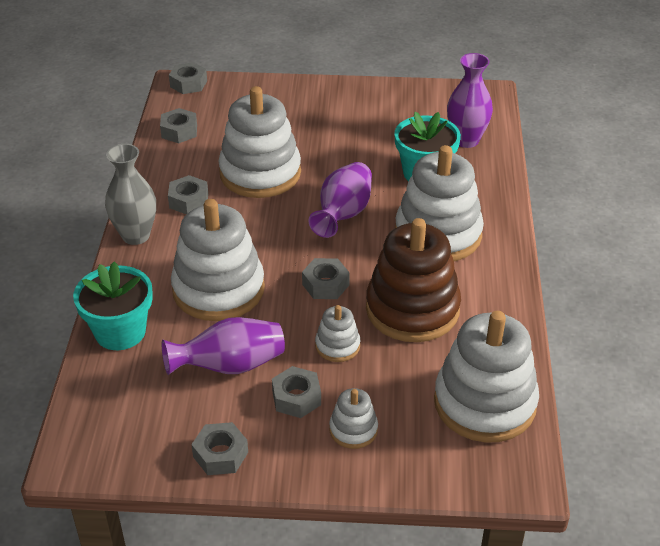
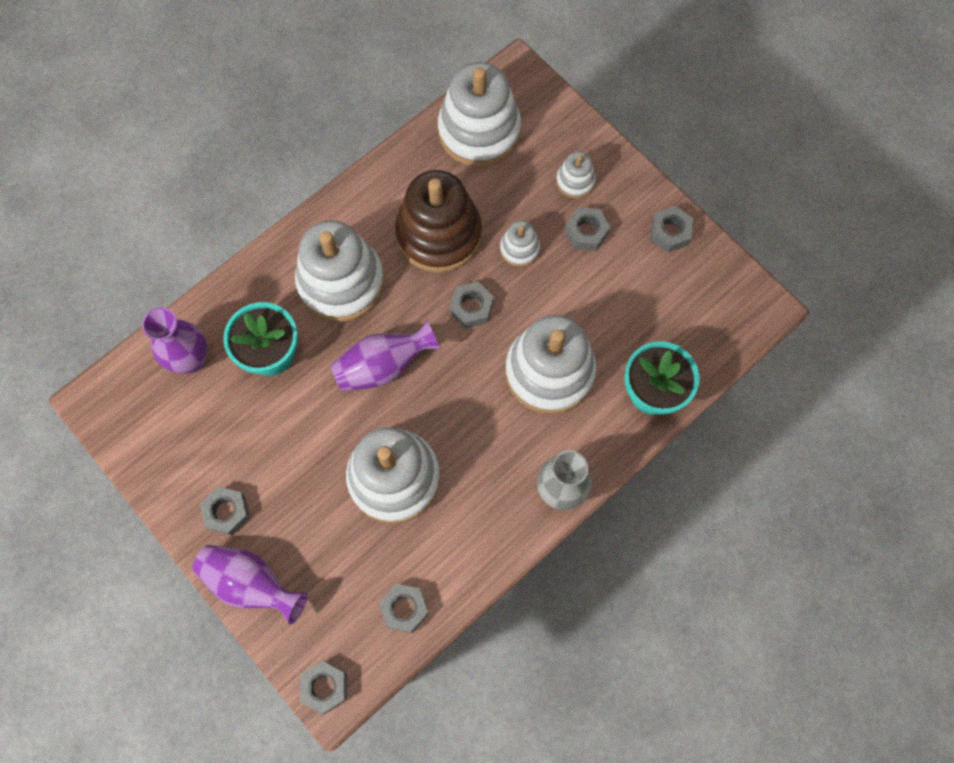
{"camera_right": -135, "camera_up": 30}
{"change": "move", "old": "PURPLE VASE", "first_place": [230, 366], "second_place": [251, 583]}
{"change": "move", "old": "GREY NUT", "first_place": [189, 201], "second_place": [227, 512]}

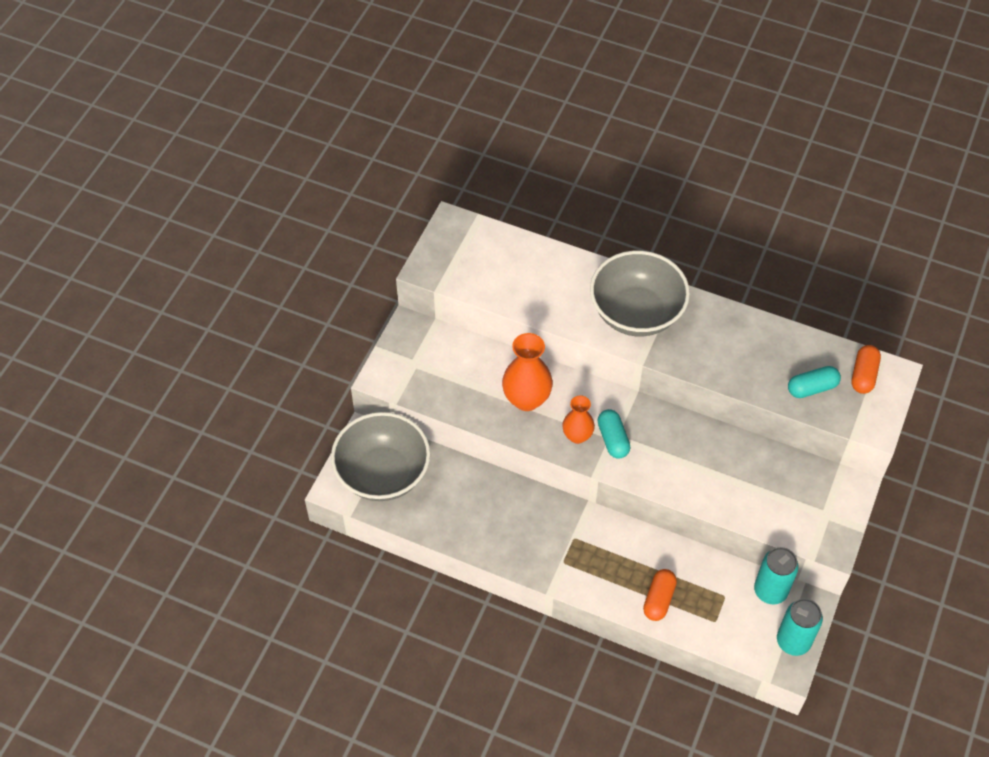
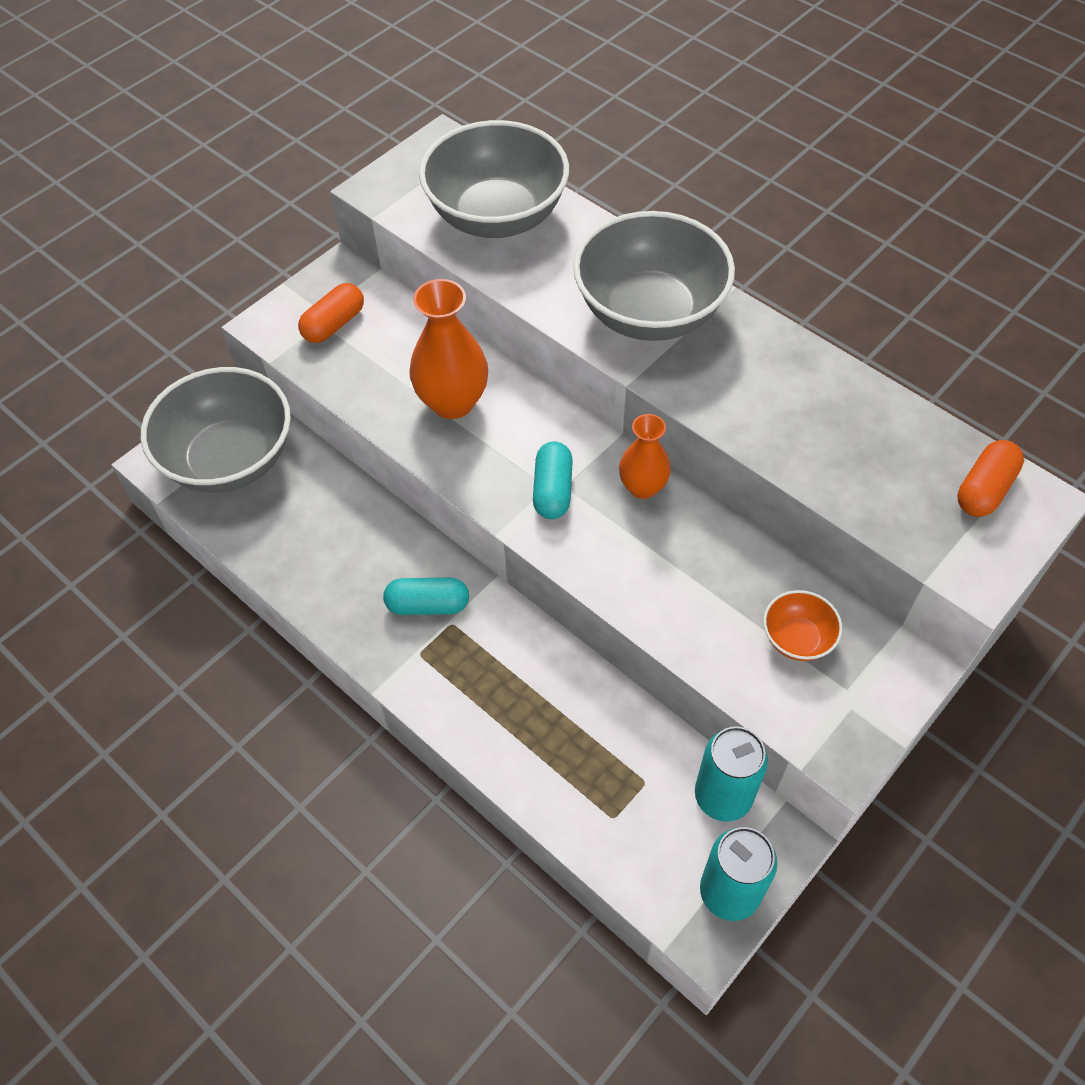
{"camera_right": 20, "camera_up": 0}
{"change": "move", "old": "ORANGE CAPSULE", "first_place": [659, 599], "second_place": [334, 324]}
{"change": "move", "old": "TURQUOISE CAPSULE", "first_place": [812, 388], "second_place": [428, 605]}
{"change": "insert", "new": "GREY BOWL", "second_place": [497, 216]}
{"change": "move", "old": "ORANGE VASE", "first_place": [577, 436], "second_place": [642, 487]}
{"change": "insert", "new": "ORANGE BOWL", "second_place": [797, 638]}

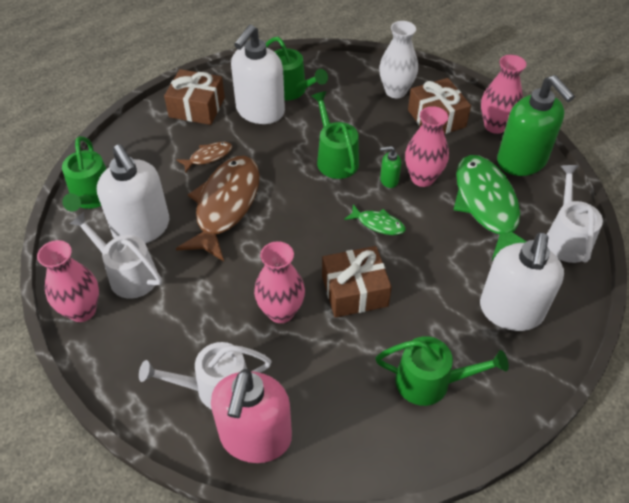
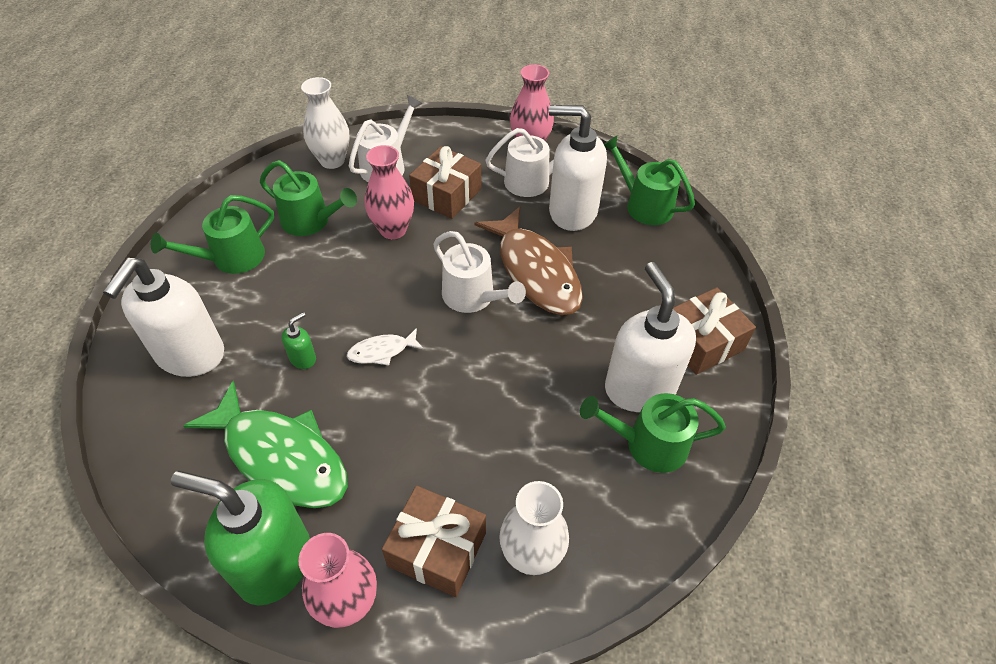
{"camera_right": 135, "camera_up": 0}
{"change": "rotate", "old": "WHITE SOAP DISPENSER", "first_place": [510, 311], "second_place": [190, 355], "degrees": -135}
{"change": "move", "old": "GREEN WATERING CAN", "first_place": [335, 159], "second_place": [310, 221]}
{"change": "move", "old": "GREEN SOAP DISPENSER", "first_place": [389, 180], "second_place": [303, 358]}
{"change": "replace", "old": "PINK SOAP DISPENSER", "new": "WHITE VASE", "first_place": [255, 437], "second_place": [332, 161]}
{"change": "recolor", "old": "GREEN FISH", "new": "WHITE FISH", "first_place": [378, 224], "second_place": [382, 351]}
{"change": "move", "old": "BROWN GIFT", "first_place": [354, 291], "second_place": [446, 194]}
{"change": "move", "old": "WHITE WATERING CAN", "first_place": [566, 238], "second_place": [473, 297]}
{"change": "delete", "old": "BROWN FISH", "first_place": [208, 157]}
{"change": "delete", "old": "PINK VASE", "first_place": [422, 178]}

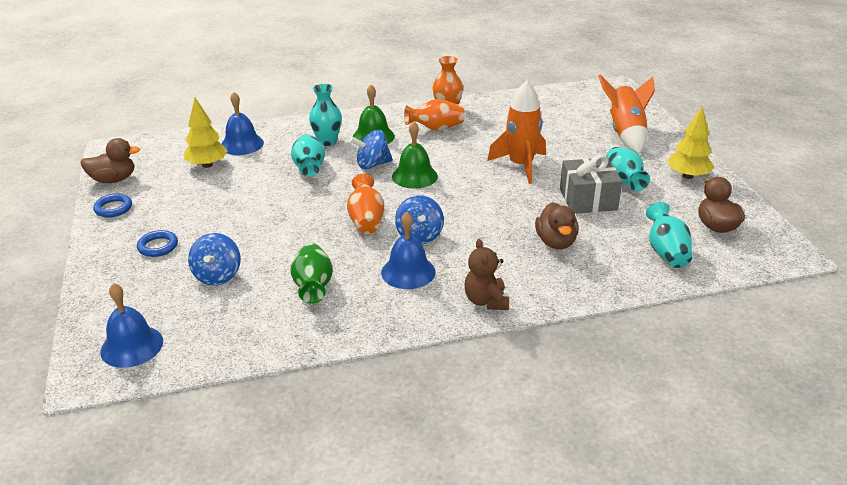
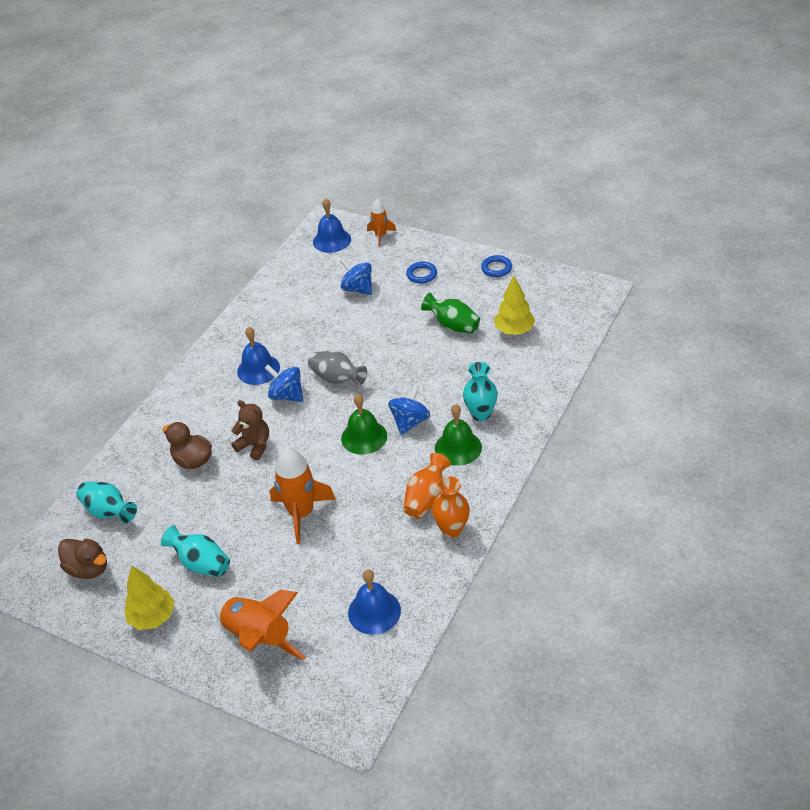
{"camera_right": 135, "camera_up": 10}
{"change": "move", "old": "BROWN TEDDY BEAR", "first_place": [486, 301], "second_place": [255, 445]}
{"change": "recolor", "old": "ORANGE VASE", "new": "GREY VASE", "first_place": [366, 220], "second_place": [337, 379]}
{"change": "move", "old": "BLUE BELL", "first_place": [242, 144], "second_place": [374, 611]}
{"change": "insert", "new": "ORANGE ROCKET", "second_place": [381, 236]}
{"change": "move", "old": "GREEN VASE", "first_place": [313, 286], "second_place": [453, 325]}
{"change": "delete", "old": "BROWN DUCK", "first_place": [114, 180]}
{"change": "delete", "old": "TURQUOISE VASE", "first_place": [309, 168]}
{"change": "delete", "old": "GREY GIFT", "first_place": [588, 199]}

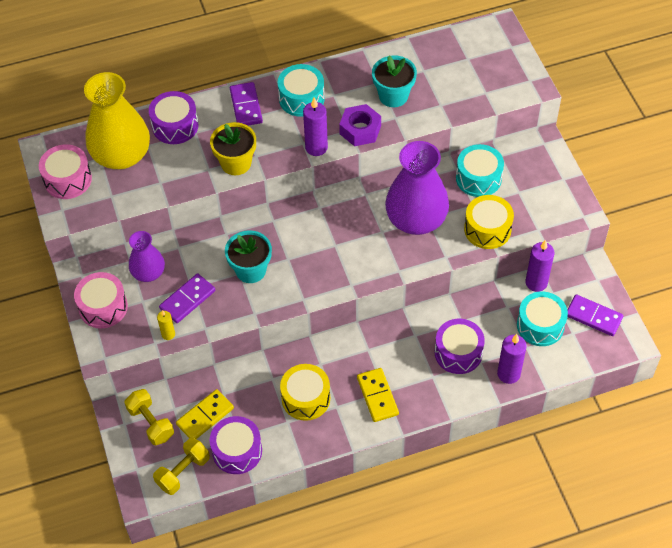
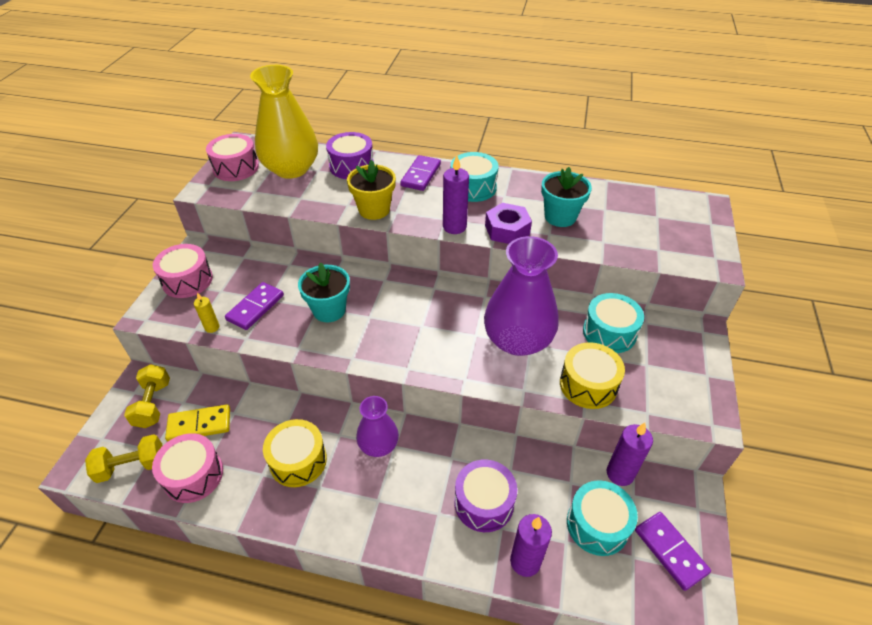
{"camera_right": 30, "camera_up": -10}
{"change": "recolor", "old": "PURPLE DRUM", "new": "PINK DRUM", "first_place": [237, 451], "second_place": [193, 475]}
{"change": "rotate", "old": "PURPLE DOMINO", "first_place": [187, 299], "second_place": [255, 307], "degrees": -45}
{"change": "move", "old": "PURPLE VASE", "first_place": [148, 273], "second_place": [378, 445]}
{"change": "delete", "old": "YELLOW DOMINO", "first_place": [377, 396]}

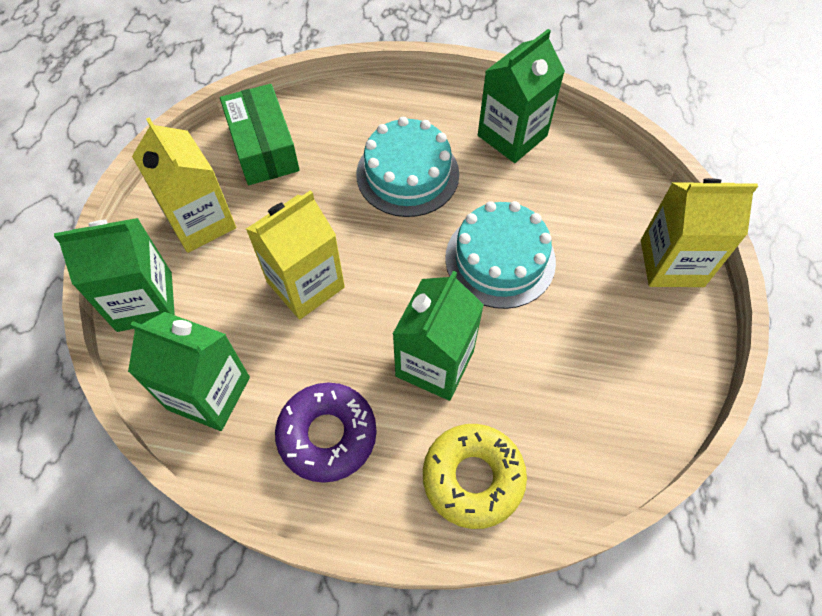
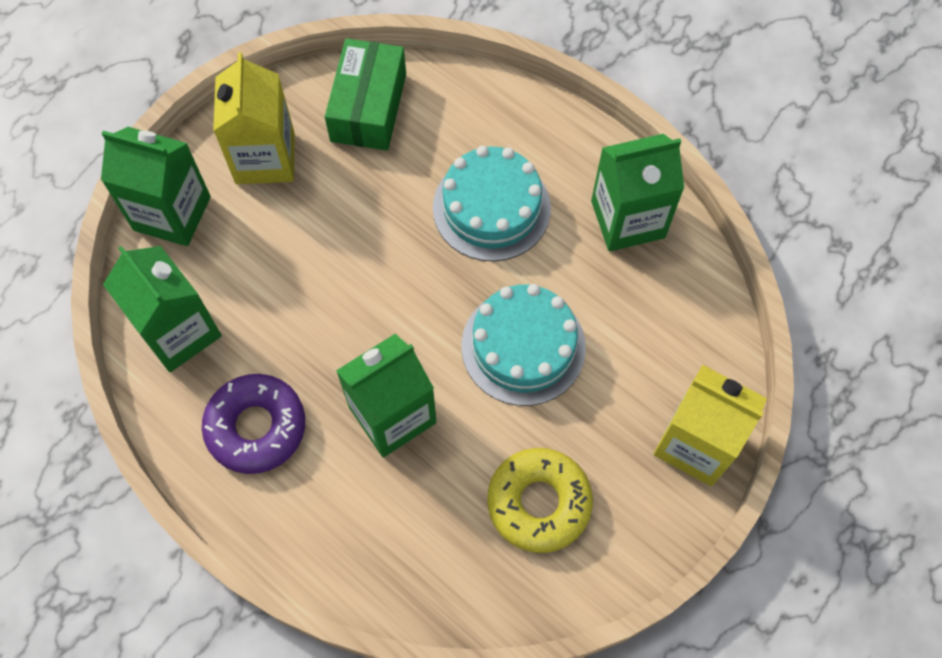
{"camera_right": 30, "camera_up": 5}
{"change": "move", "old": "YELLOW DONUT", "first_place": [473, 478], "second_place": [539, 503]}
{"change": "delete", "old": "YELLOW CARTON", "first_place": [305, 284]}

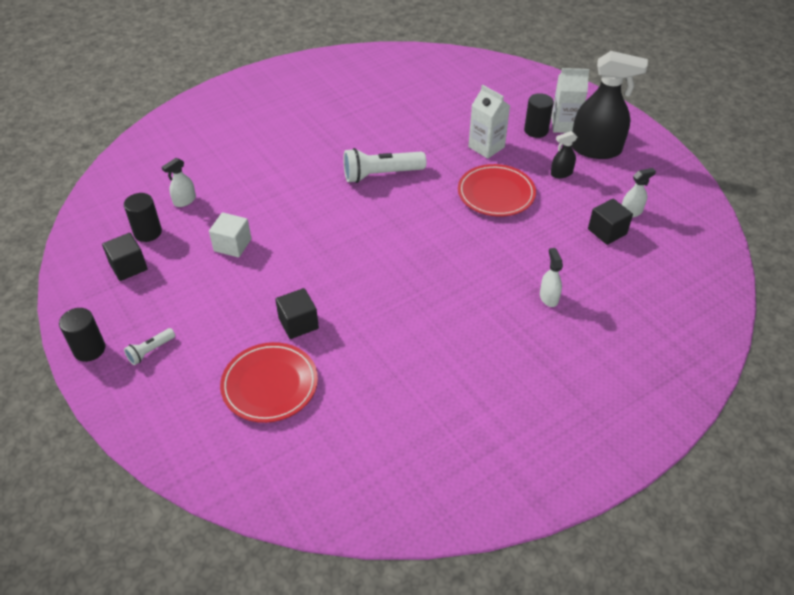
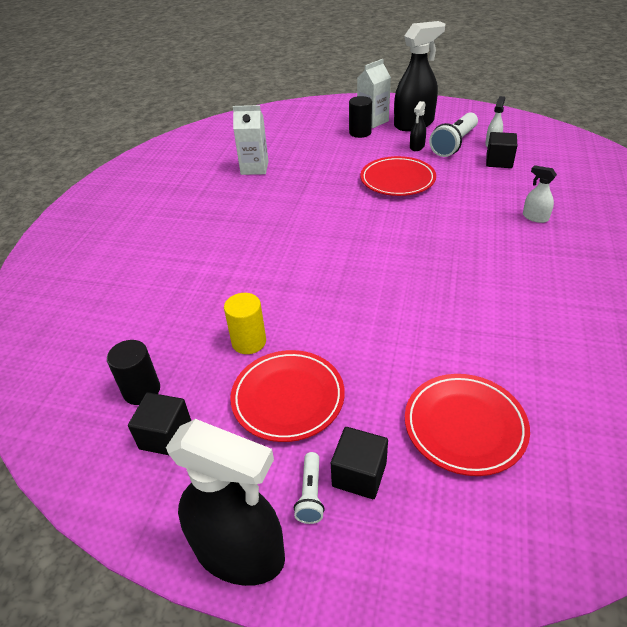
{"camera_right": -40, "camera_up": -5}
{"change": "replace", "old": "BLACK CYLINDER", "new": "BLACK SPRAY BOTTLE", "first_place": [89, 349], "second_place": [240, 552]}
{"change": "replace", "old": "WHITE CUBE", "new": "YELLOW CYLINDER", "first_place": [232, 245], "second_place": [249, 342]}
{"change": "insert", "new": "RED PLATE", "second_place": [288, 398]}
{"change": "move", "old": "WHITE CARTON", "first_place": [486, 147], "second_place": [254, 168]}
{"change": "move", "old": "BLACK CUBE", "first_place": [298, 323], "second_place": [359, 474]}
{"change": "move", "old": "WHITE FLASHLIGHT", "first_place": [381, 174], "second_place": [454, 144]}
{"change": "delete", "old": "WHITE SPRAY BOTTLE", "first_place": [184, 201]}

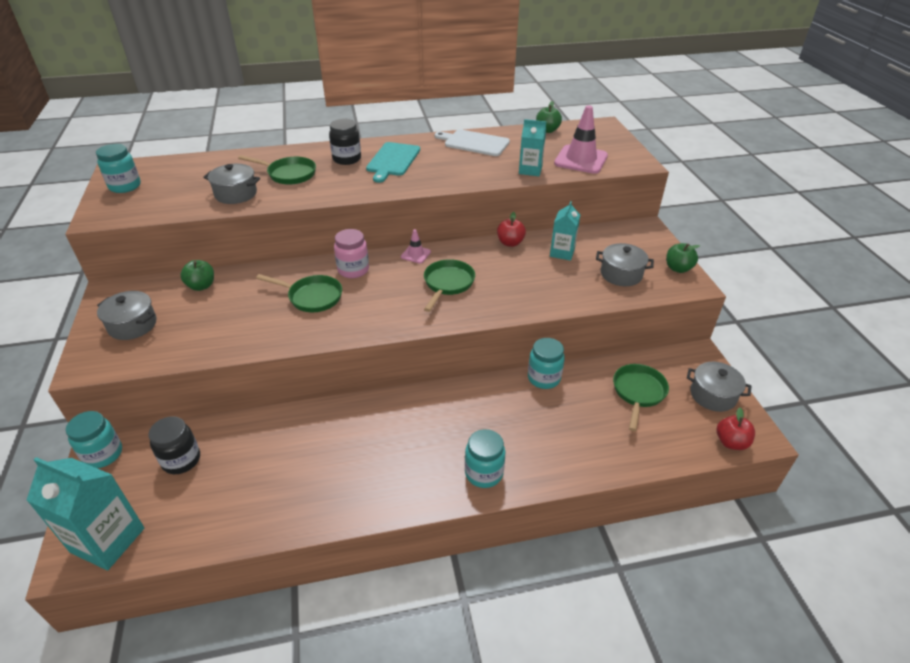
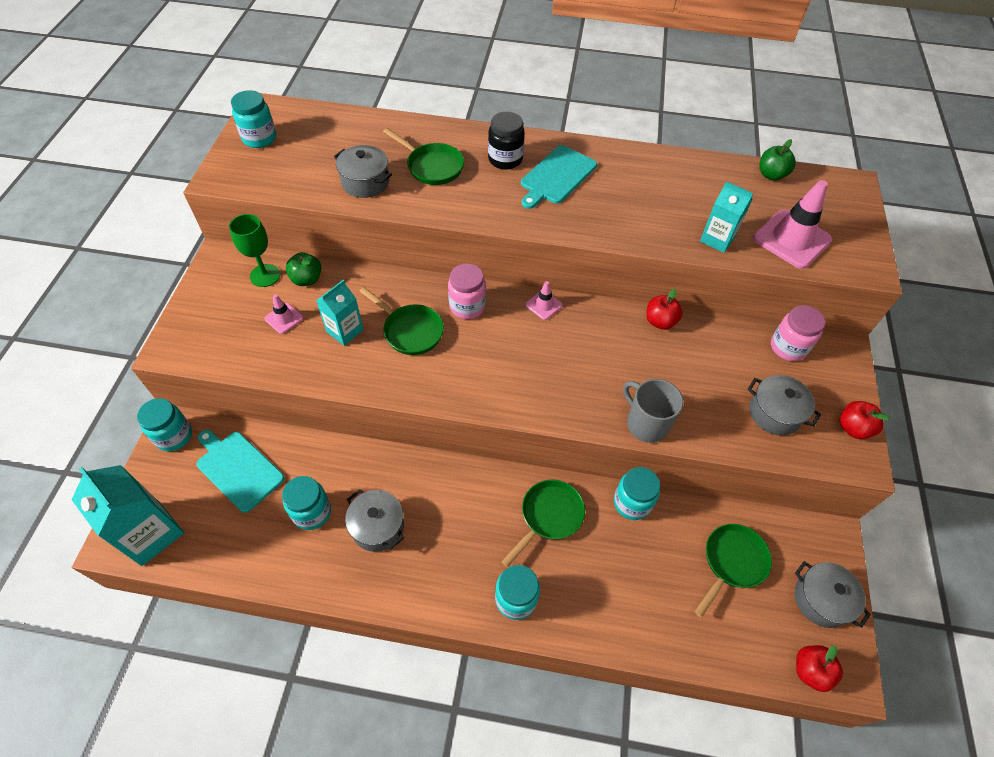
{"camera_right": 20, "camera_up": 15}
{"change": "replace", "old": "BLACK JAR", "new": "TURQUOISE CUTTING BOARD", "first_place": [181, 460], "second_place": [238, 469]}
{"change": "insert", "new": "GREEN GOBLET", "second_place": [265, 275]}
{"change": "insert", "new": "PINK TRAFFIC CONE", "second_place": [284, 318]}
{"change": "insert", "new": "TURQUOISE JAR", "second_place": [312, 512]}
{"change": "move", "old": "TURQUOISE CARTON", "first_place": [562, 252], "second_place": [345, 331]}
{"change": "move", "old": "GREY POT", "first_place": [132, 325], "second_place": [377, 526]}
{"change": "move", "old": "GREEN PAN", "first_place": [447, 284], "second_place": [549, 516]}
{"change": "insert", "new": "GREY MUG", "second_place": [646, 423]}
{"change": "insert", "new": "PINK JAR", "second_place": [788, 347]}
{"change": "recolor", "old": "GREEN APPLE", "new": "RED APPLE", "first_place": [678, 268], "second_place": [853, 428]}
{"change": "delete", "old": "WHITE CUTTING BOARD", "first_place": [474, 143]}

